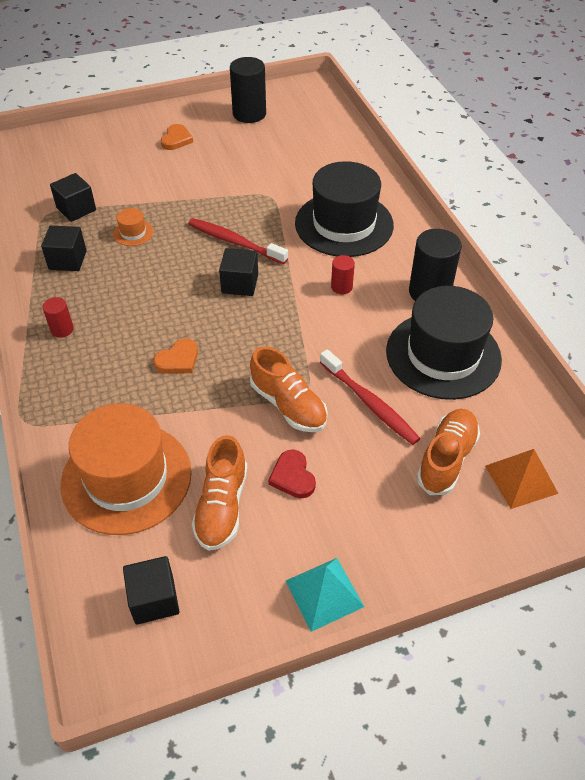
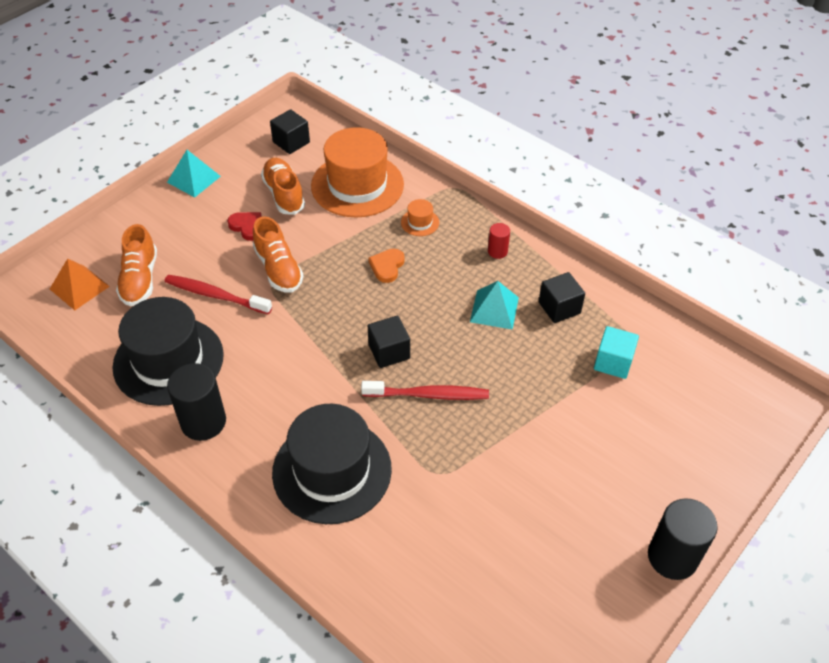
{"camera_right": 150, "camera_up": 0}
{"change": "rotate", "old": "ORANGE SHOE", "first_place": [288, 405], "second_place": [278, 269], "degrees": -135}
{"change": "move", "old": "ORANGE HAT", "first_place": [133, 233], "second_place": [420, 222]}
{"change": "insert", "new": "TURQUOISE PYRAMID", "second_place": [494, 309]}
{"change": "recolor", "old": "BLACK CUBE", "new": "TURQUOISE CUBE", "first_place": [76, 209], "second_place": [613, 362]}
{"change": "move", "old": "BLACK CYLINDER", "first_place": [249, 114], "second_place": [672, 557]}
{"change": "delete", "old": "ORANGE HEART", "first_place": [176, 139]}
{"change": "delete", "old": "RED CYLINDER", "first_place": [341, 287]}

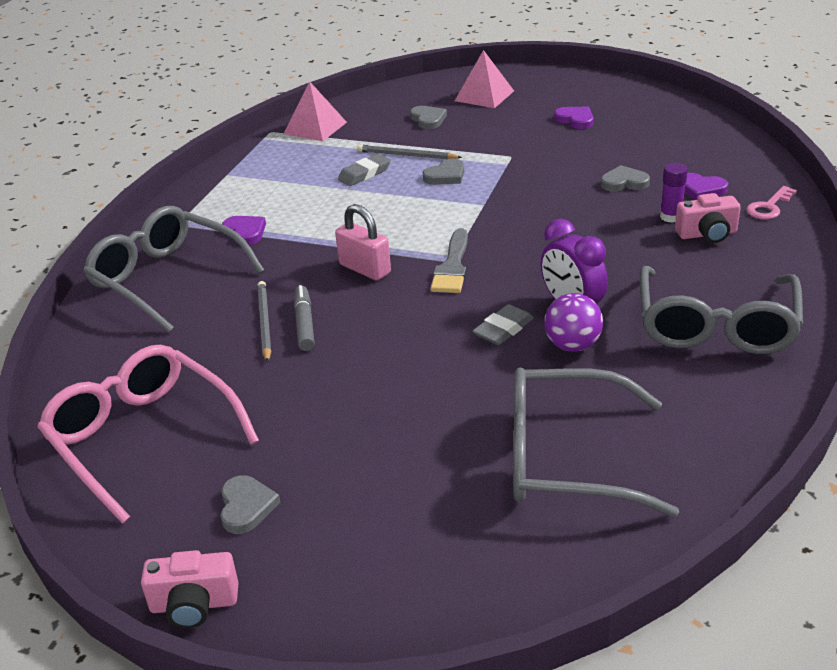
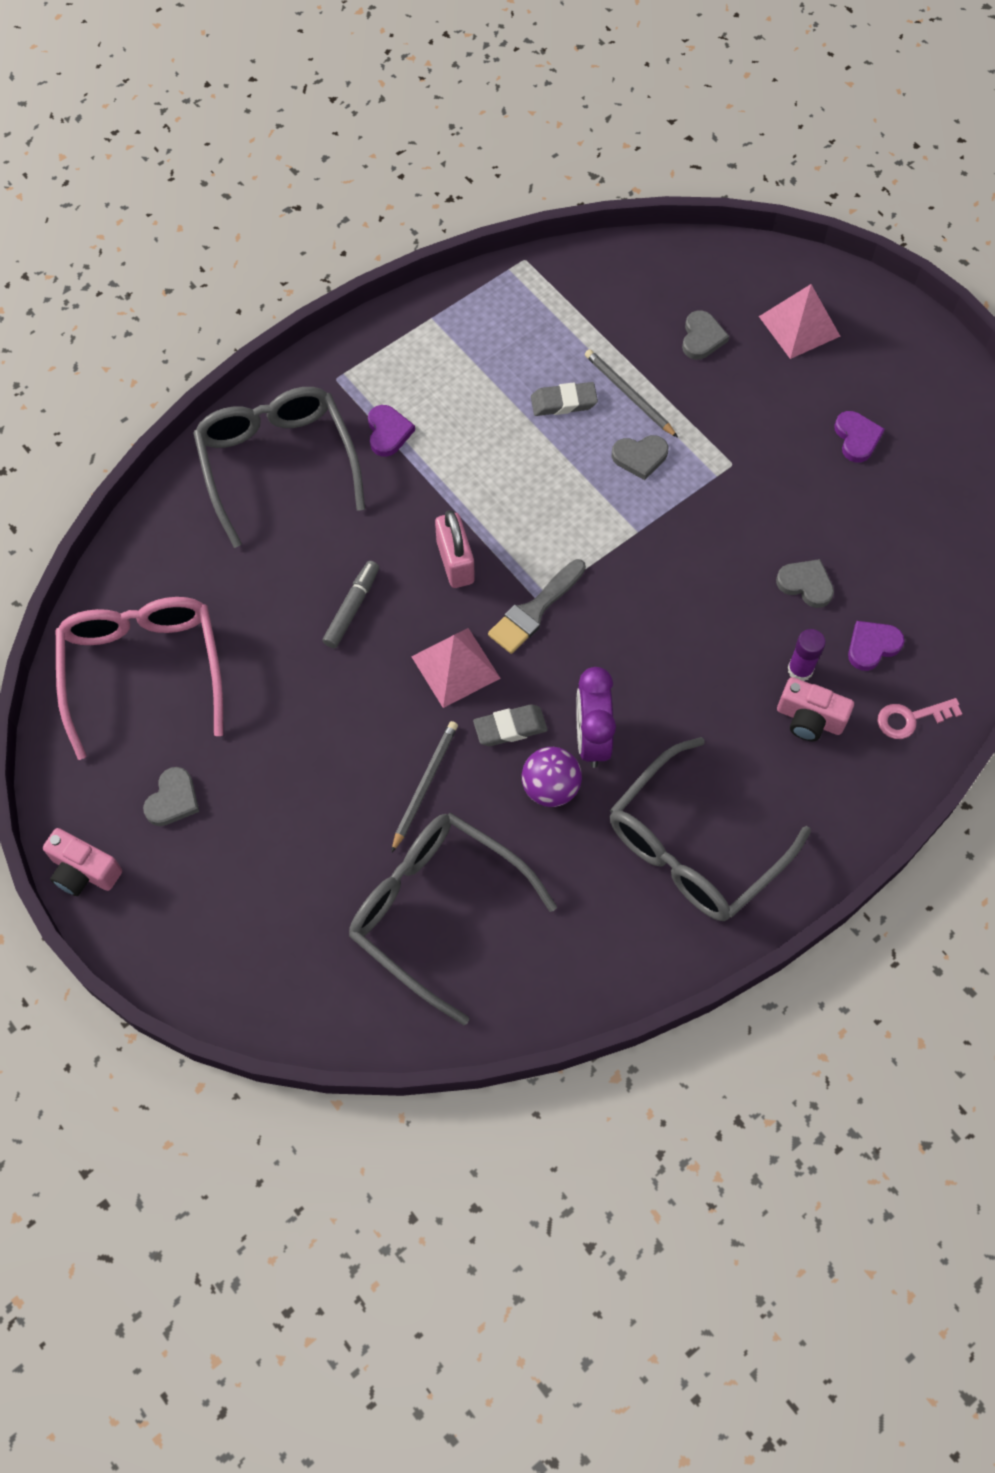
{"camera_right": 30, "camera_up": 30}
{"change": "move", "old": "GREY PENCIL", "first_place": [264, 323], "second_place": [424, 785]}
{"change": "move", "old": "PINK PYRAMID", "first_place": [315, 128], "second_place": [455, 667]}
{"change": "rotate", "old": "PURPLE HEART", "first_place": [701, 189], "second_place": [872, 646], "degrees": 90}

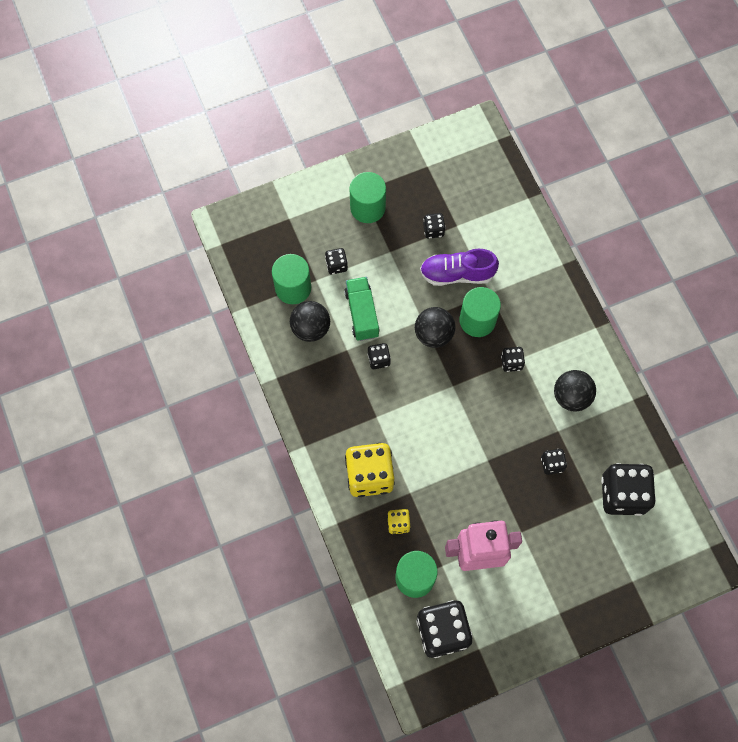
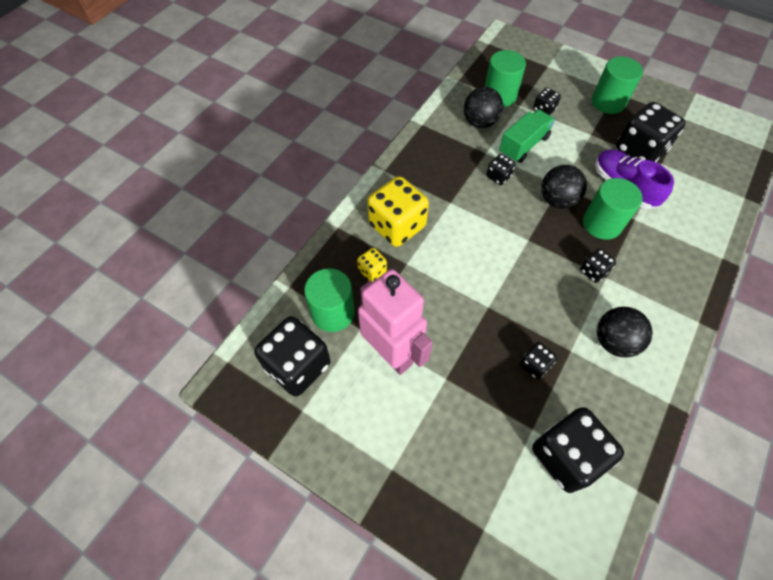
{"camera_right": 55, "camera_up": -10}
{"change": "resize", "old": "BLACK DICE", "first_place": [433, 230], "second_place": [640, 150], "factor": 2.09}

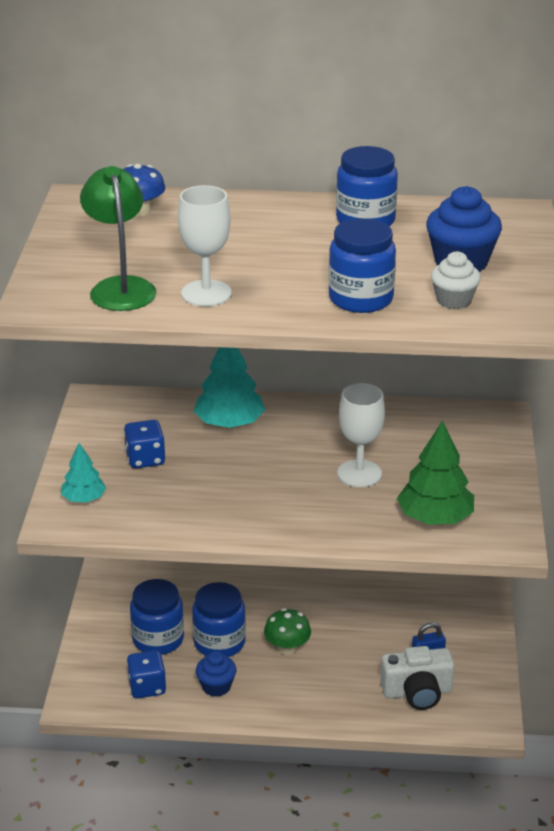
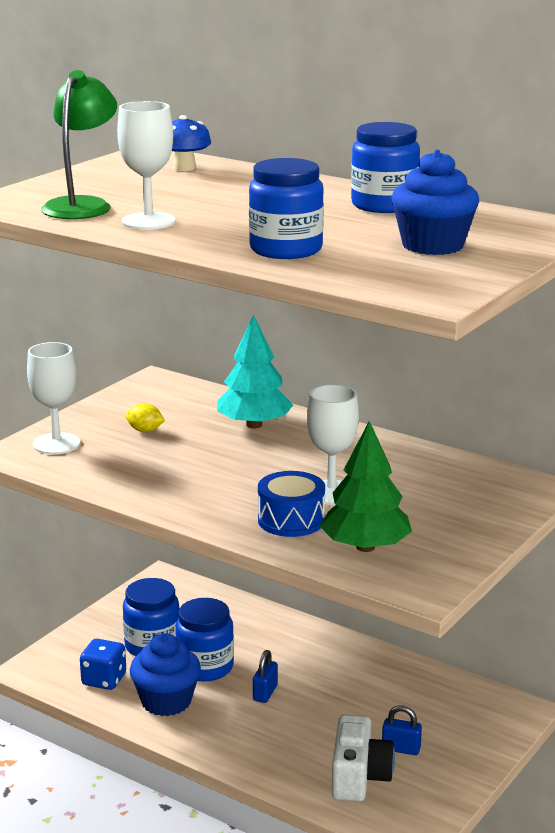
{"camera_right": 30, "camera_up": -10}
{"change": "replace", "old": "TURQUOISE TREE", "new": "WHITE GOBLET", "first_place": [84, 499], "second_place": [56, 444]}
{"change": "replace", "old": "BLUE DICE", "new": "YELLOW LEMON", "first_place": [145, 459], "second_place": [145, 430]}
{"change": "resize", "old": "BLUE CUPCAKE", "first_place": [216, 686], "second_place": [166, 701], "factor": 1.58}
{"change": "replace", "old": "GREEN MUSHROOM", "new": "BLUE PADLOCK", "first_place": [287, 648], "second_place": [265, 693]}
{"change": "insert", "new": "BLUE DRUM", "second_place": [291, 520]}
{"change": "rotate", "old": "WHITE CAMERA", "first_place": [417, 692], "second_place": [359, 776], "degrees": -105}
{"change": "delete", "old": "WHITE CUPCAKE", "first_place": [454, 300]}

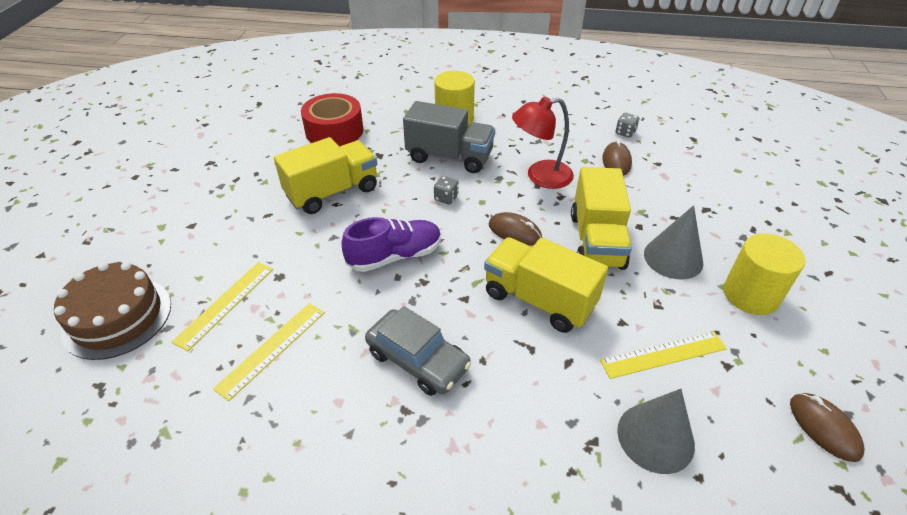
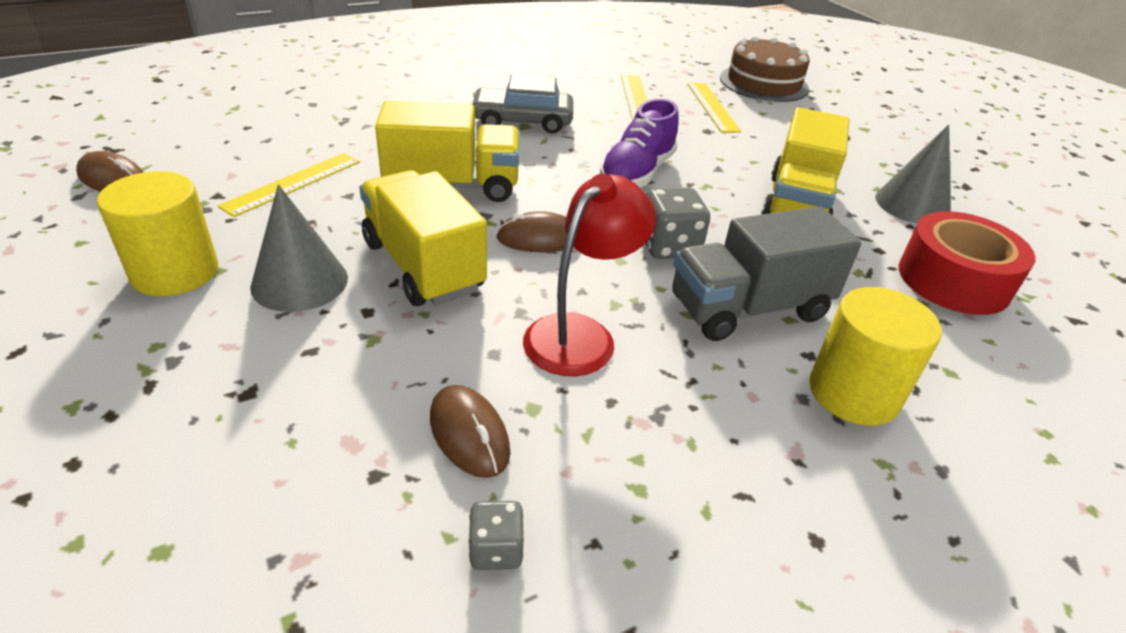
{"camera_right": 140, "camera_up": -5}
{"change": "resize", "old": "GREY DICE", "first_place": [446, 198], "second_place": [669, 247], "factor": 1.7}
{"change": "move", "old": "GREY CONE", "first_place": [655, 437], "second_place": [912, 205]}

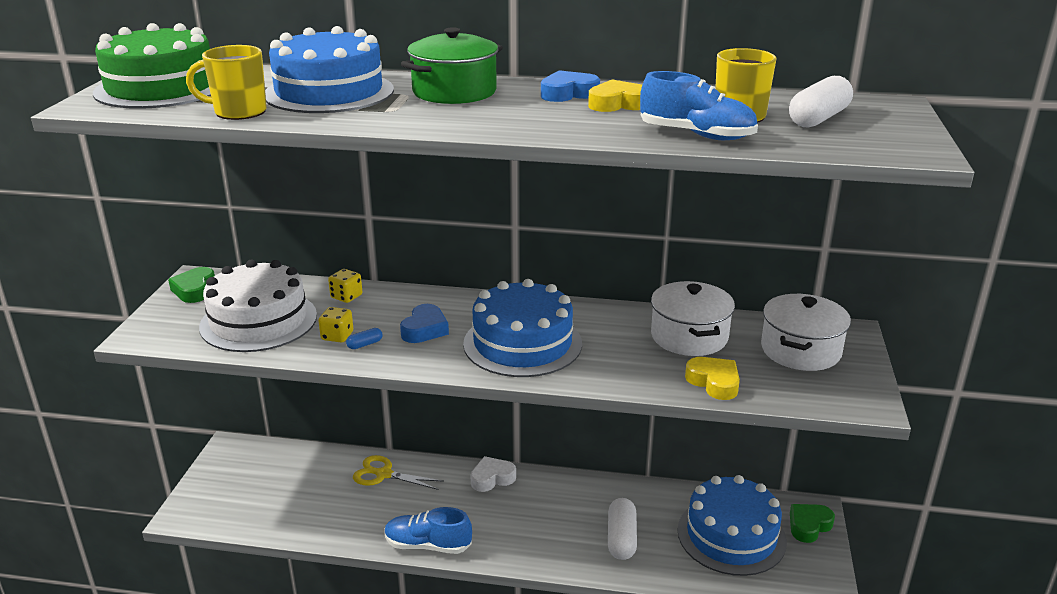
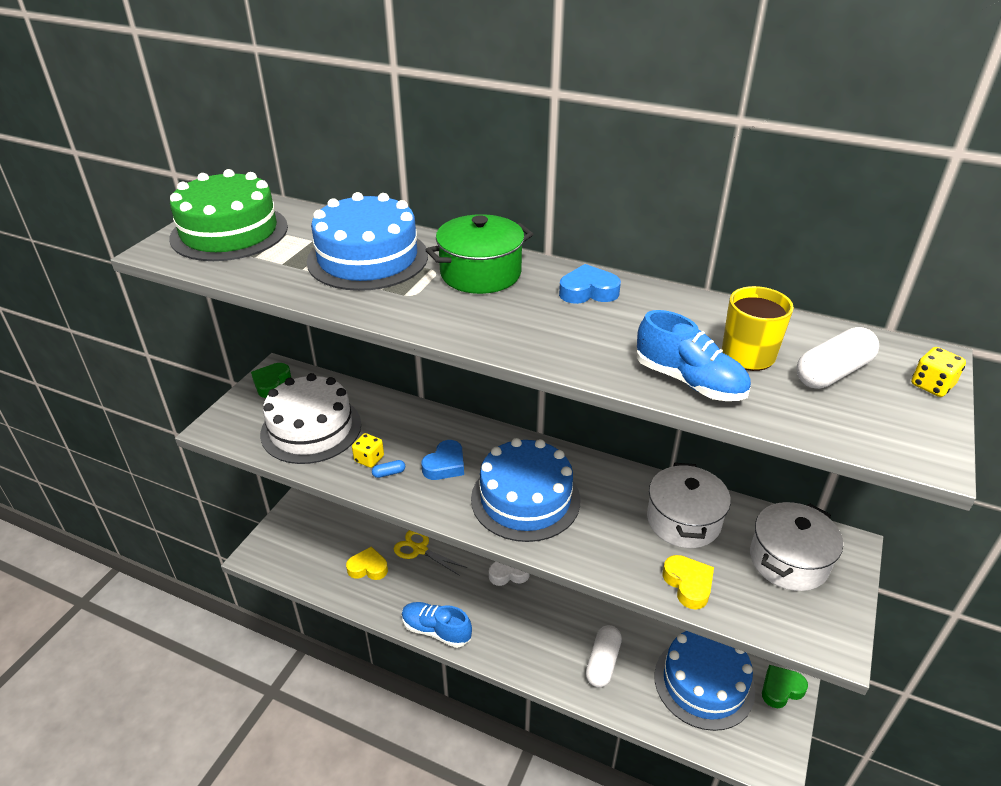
{"camera_right": 15, "camera_up": 10}
{"change": "move", "old": "YELLOW HEART", "first_place": [618, 104], "second_place": [368, 568]}
{"change": "move", "old": "YELLOW DICE", "first_place": [346, 297], "second_place": [931, 385]}
{"change": "delete", "old": "YELLOW MUG", "first_place": [238, 112]}

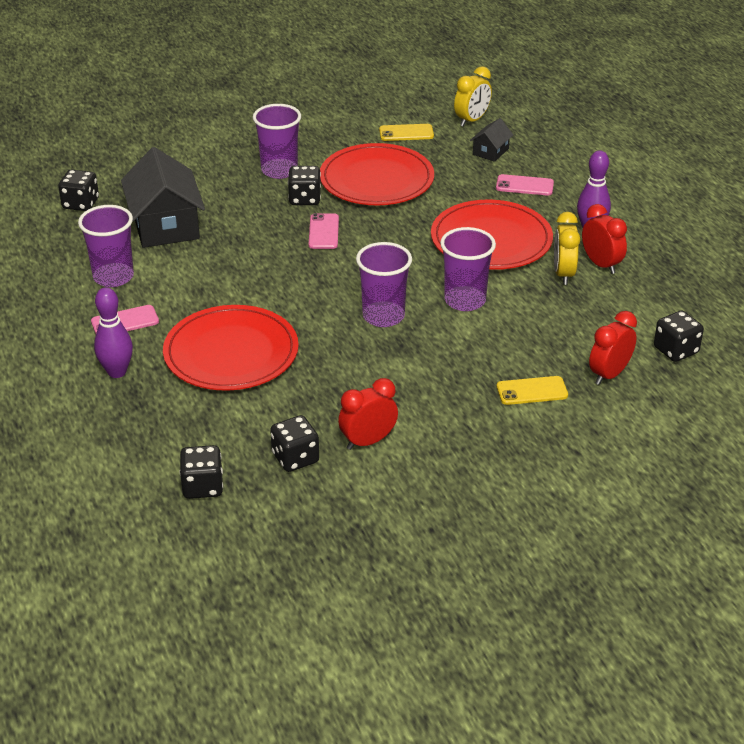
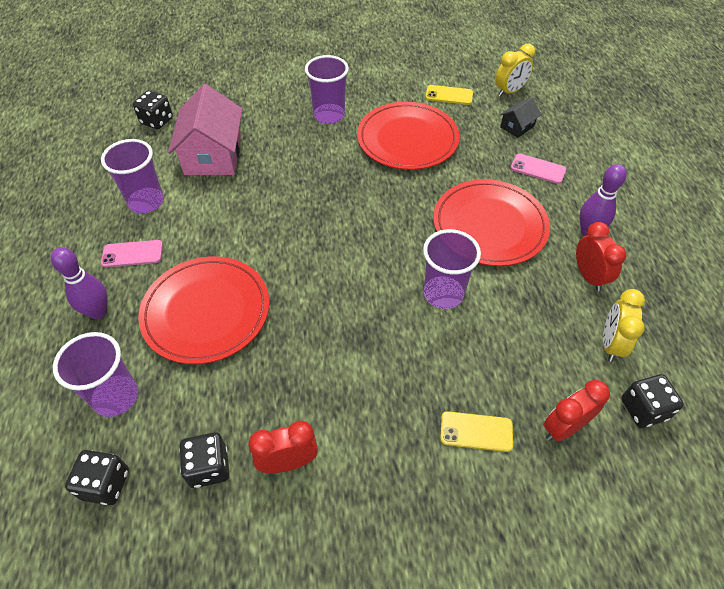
{"camera_right": 15, "camera_up": 15}
{"change": "move", "old": "PURPLE CUP", "first_place": [383, 316], "second_place": [116, 397]}
{"change": "recolor", "old": "BLACK HOUSE", "new": "PINK HOUSE", "first_place": [165, 225], "second_place": [213, 155]}
{"change": "move", "old": "YELLOW CLOCK", "first_place": [563, 274], "second_place": [610, 344]}
{"change": "delete", "old": "BLACK DICE", "first_place": [305, 199]}
{"change": "delete", "old": "PINK PHONE", "first_place": [323, 232]}

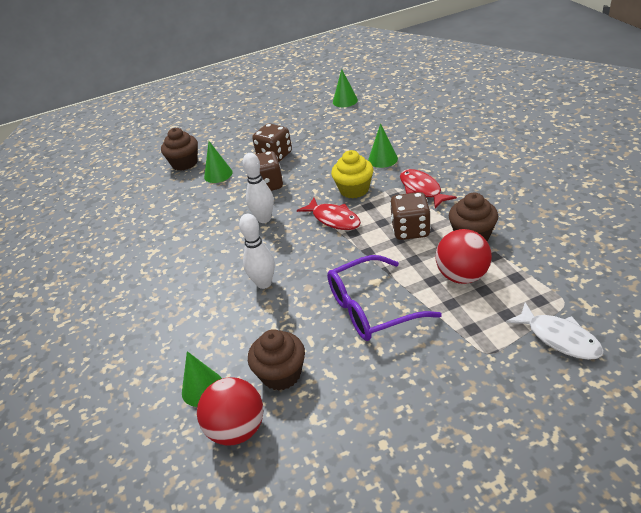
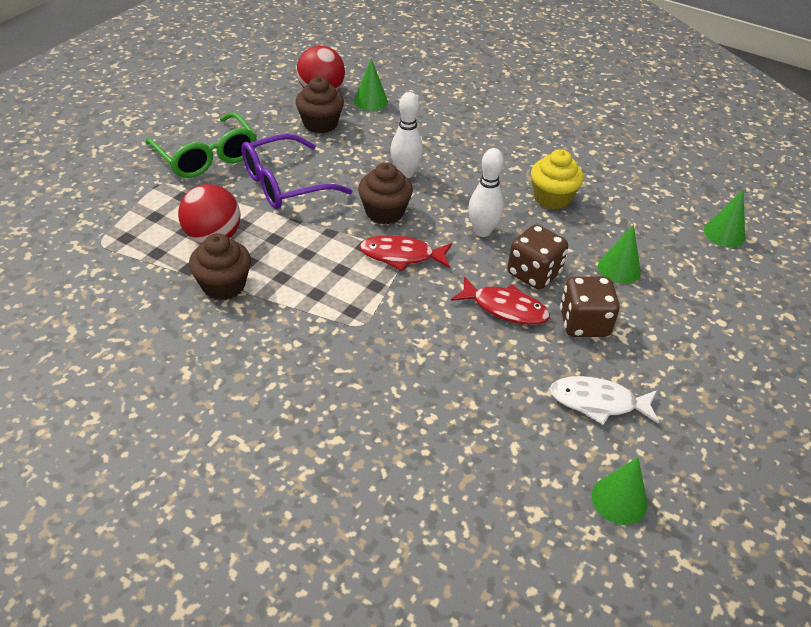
{"camera_right": 135, "camera_up": 5}
{"change": "insert", "new": "GREEN GLASSES", "second_place": [207, 157]}
{"change": "rotate", "old": "PURPLE GLASSES", "first_place": [371, 308], "second_place": [284, 184], "degrees": -150}
{"change": "move", "old": "BROWN CUPCAKE", "first_place": [184, 163], "second_place": [384, 212]}
{"change": "move", "old": "RED FISH", "first_place": [422, 189], "second_place": [505, 308]}
{"change": "move", "old": "YELLOW CUPCAKE", "first_place": [354, 189], "second_place": [552, 198]}
{"change": "move", "old": "WHITE FISH", "first_place": [559, 338], "second_place": [598, 402]}
{"change": "move", "old": "GREEN CONE", "first_place": [383, 159], "second_place": [724, 234]}
{"change": "delete", "old": "BROWN DICE", "first_place": [410, 230]}

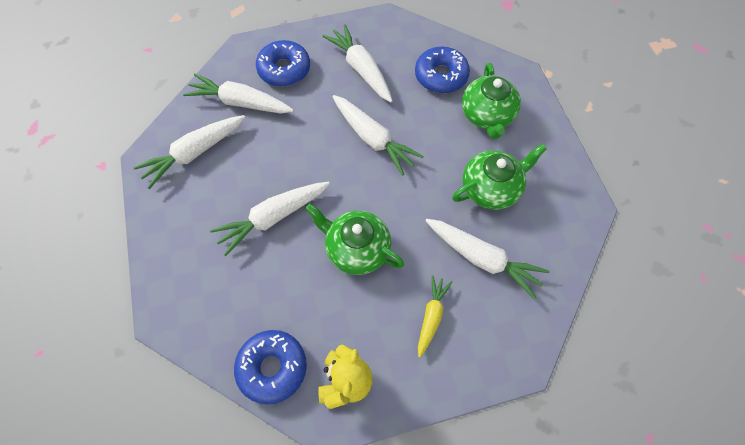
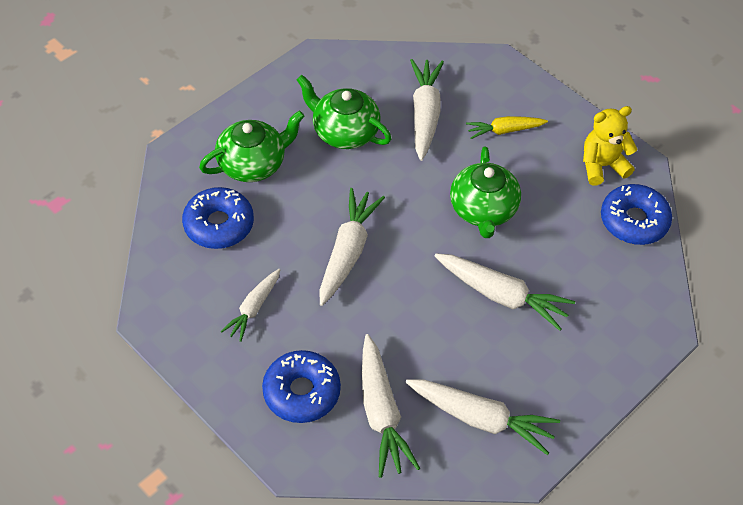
{"camera_right": -120, "camera_up": -10}
{"change": "resize", "old": "WHITE CARROT", "first_place": [361, 69], "second_place": [254, 308], "factor": 0.62}

